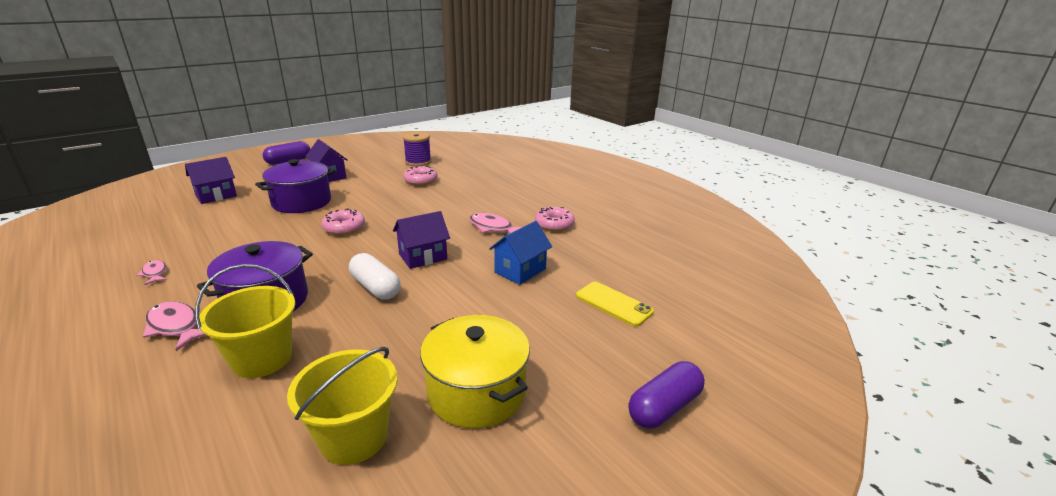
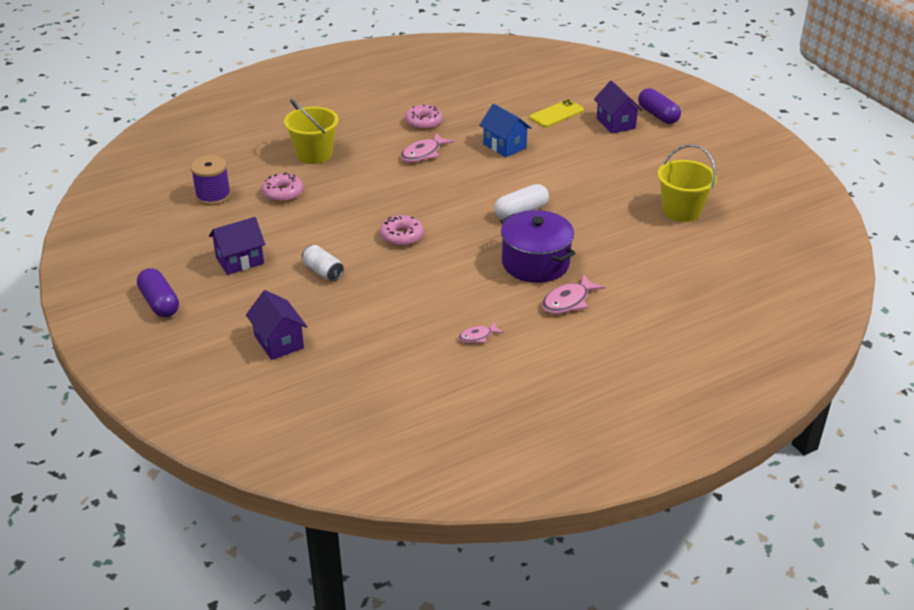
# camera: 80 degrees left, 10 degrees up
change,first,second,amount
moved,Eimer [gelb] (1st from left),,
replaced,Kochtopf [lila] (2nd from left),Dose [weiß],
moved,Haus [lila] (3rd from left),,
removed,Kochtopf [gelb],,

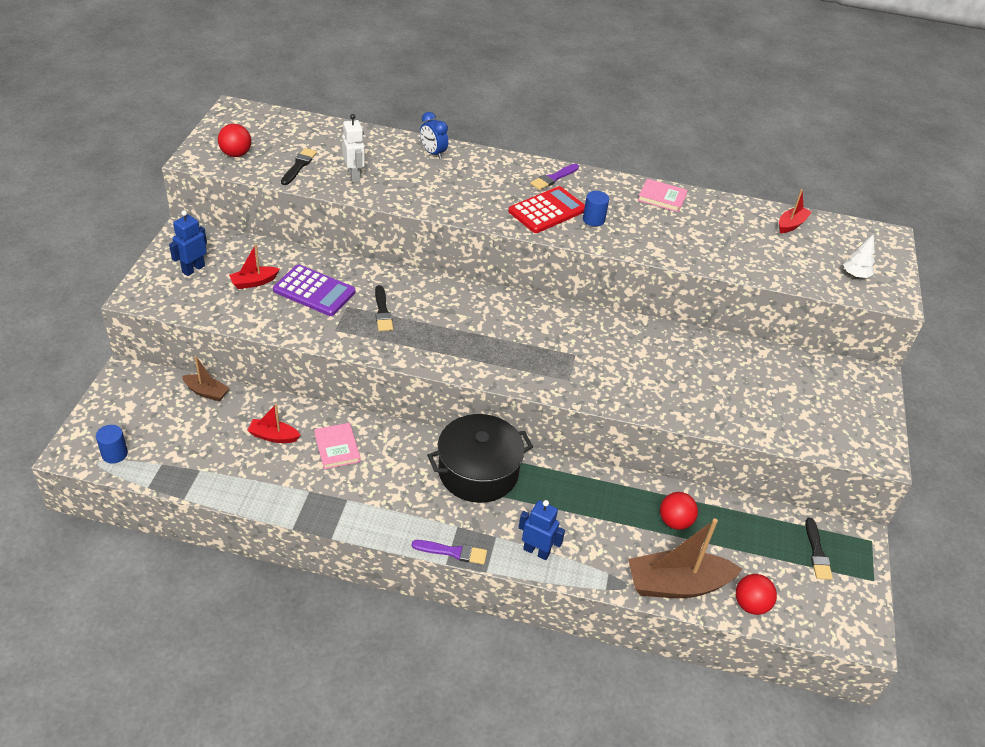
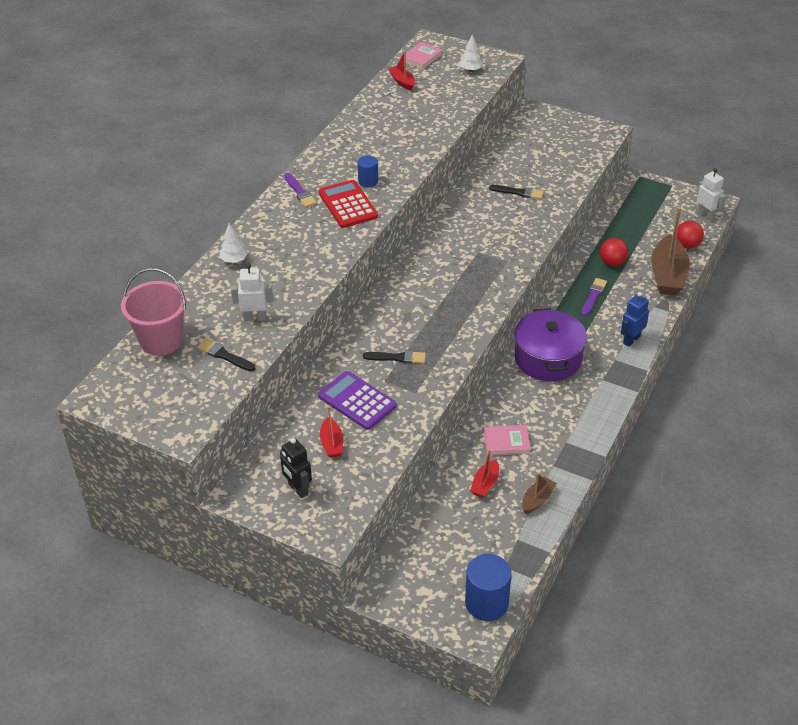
# camera: 70 degrees left, 0 degrees up
change,first,second,amount
resized,Vollzylinder [blau] (1st from left in the first image),Vollzylinder [blau] (2nd from left),x1.78
recoloured,Roboter [blau] (1st from left),Roboter [schwarz],
moved,Boot [braun] (1st from left),,
removed,Ball [rot] (1st from left),,
turned,Taschenrechner [lila],,90 degrees counterclockwise
moved,Pinsel [lila] (1st from left in the first image),Pinsel [lila] (2nd from left),
replaced,Wecker [blau],Baum [weiß] (1st from left),
recoloured,Kochtopf [schwarz],Kochtopf [lila],
moved,Buch [rosa] (2nd from left in the first image),Buch [rosa] (1st from left),
moved,Pinsel [schwarz] (3rd from left),,
added,,Eimer [rosa],
added,,Roboter [weiß] (2nd from left),

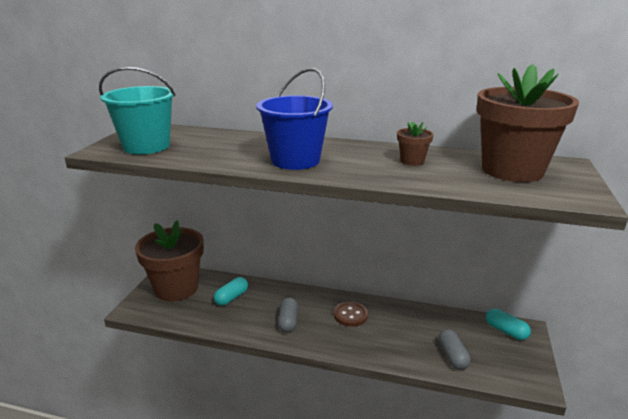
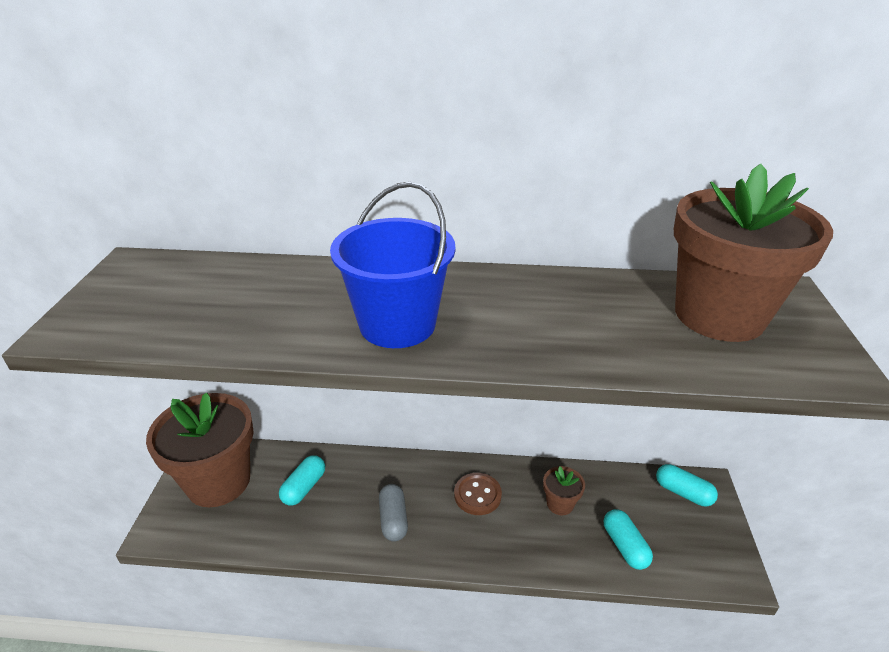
# camera: 10 degrees left, 10 degrees up
change,first,second,amount
removed,Eimer [türkis],,
moved,Blumentopf [braun] (2nd from left),,
recoloured,Kapsel [grau] (2nd from left),Kapsel [türkis] (2nd from left),

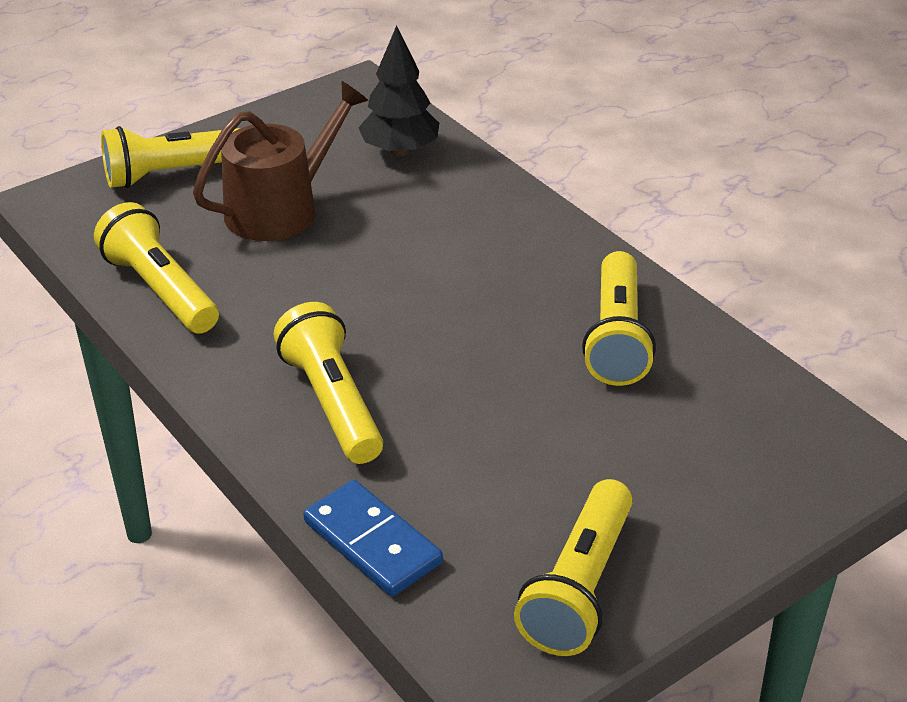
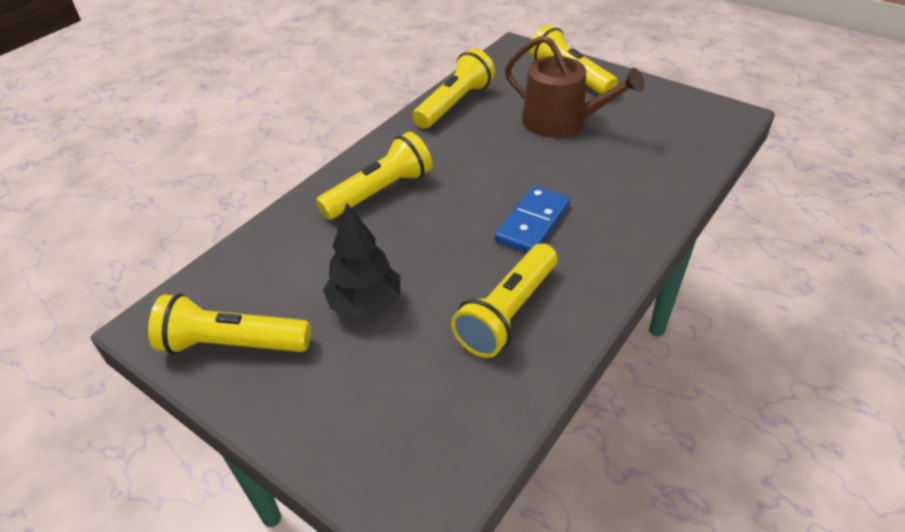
# camera: 75 degrees right, 5 degrees up
change,first,second,amount
moved,Dominostein [blau],,
moved,Baum [schwarz],,
turned,Taschenlampe [gelb] (5th from left in the first image),Taschenlampe [gelb] (4th from left),45 degrees counterclockwise

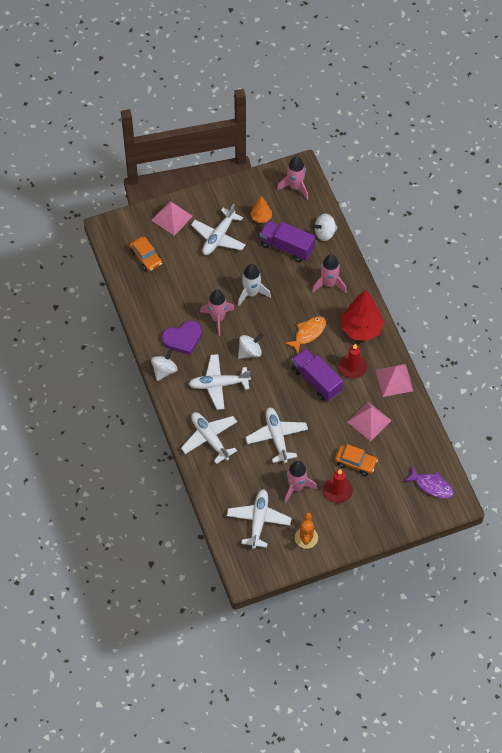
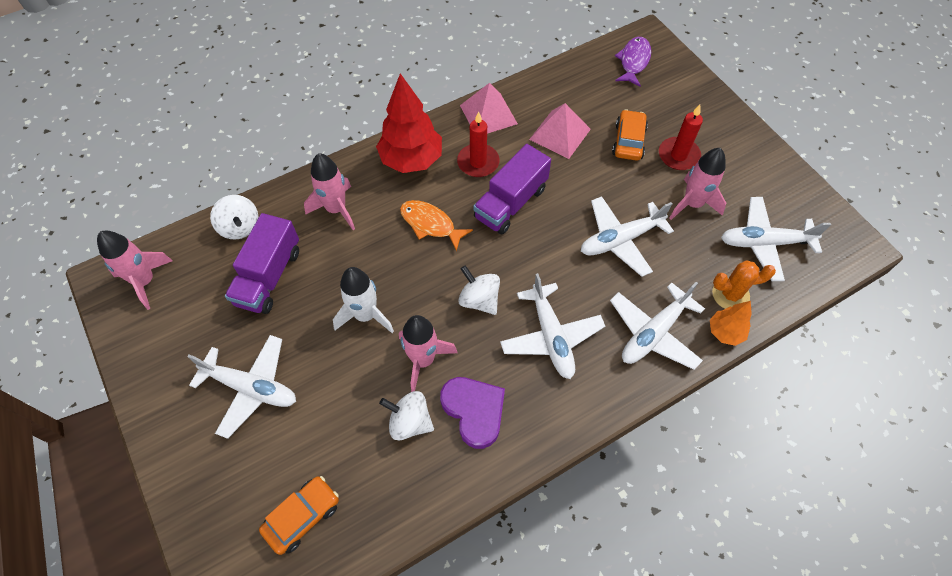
# camera: 100 degrees left, 0 degrees up
change,first,second,amount
removed,Pyramide [rosa] (1st from left),,
moved,Kreisel [weiß] (1st from left in the first image),Kreisel [weiß] (2nd from left),
moved,Baum [orange],,
moved,Kaktus [orange],,

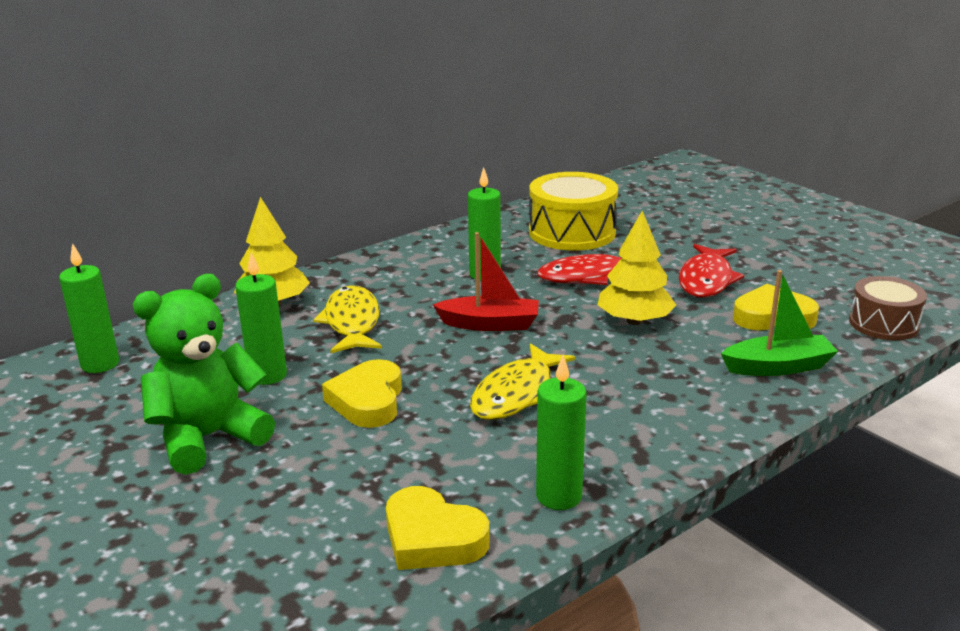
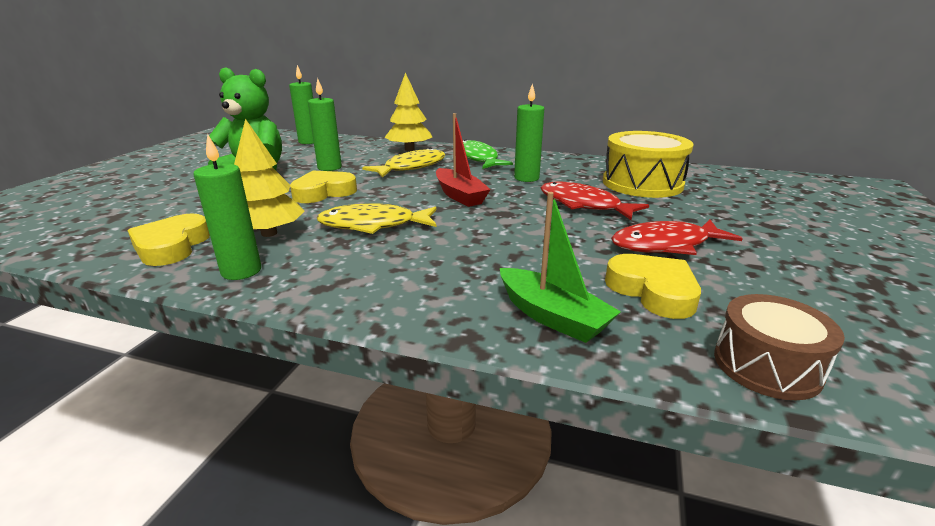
# camera: 55 degrees right, 0 degrees up
change,first,second,amount
moved,Baum [gelb] (2nd from left in the first image),Baum [gelb] (1st from left),
added,,Fisch [grün],

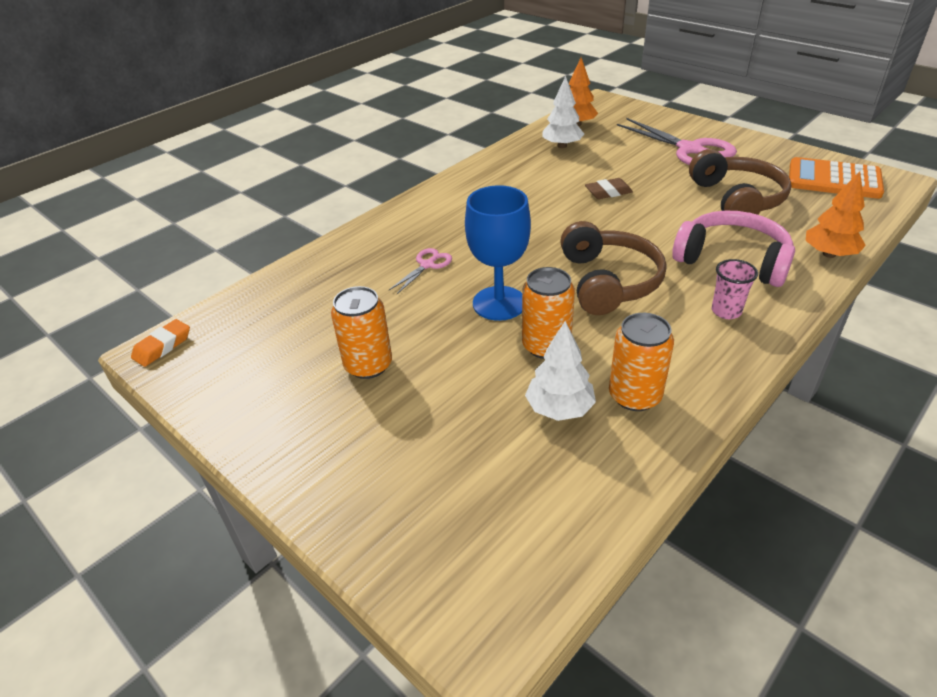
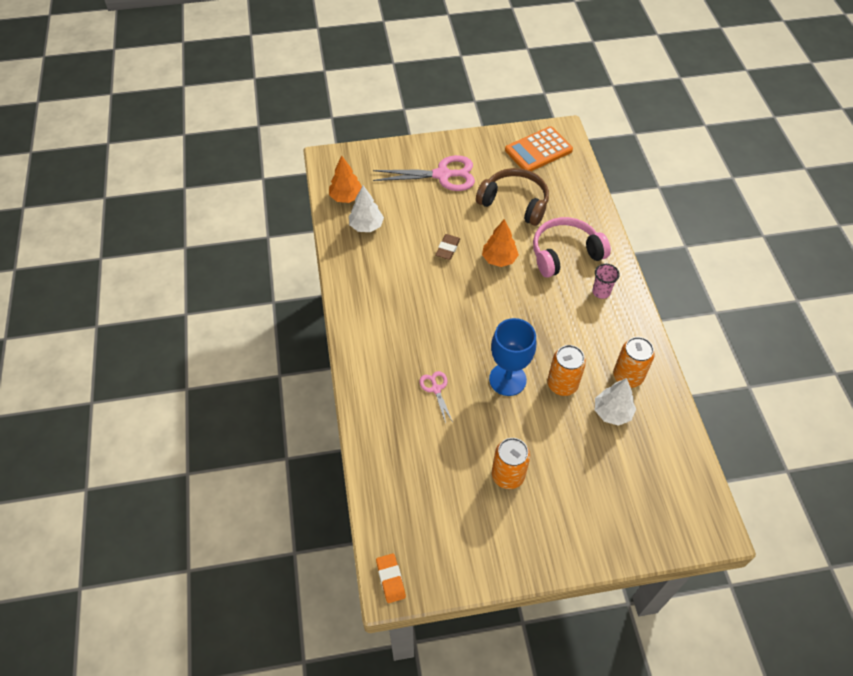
# camera: 55 degrees left, 15 degrees up
change,first,second,amount
removed,Kopfhörer [braun] (1st from left),,
moved,Baum [orange] (2nd from left),,

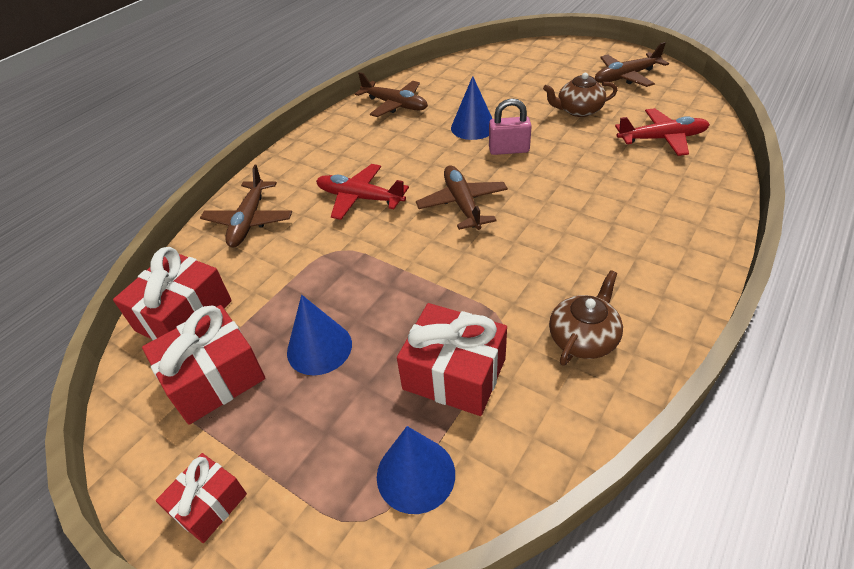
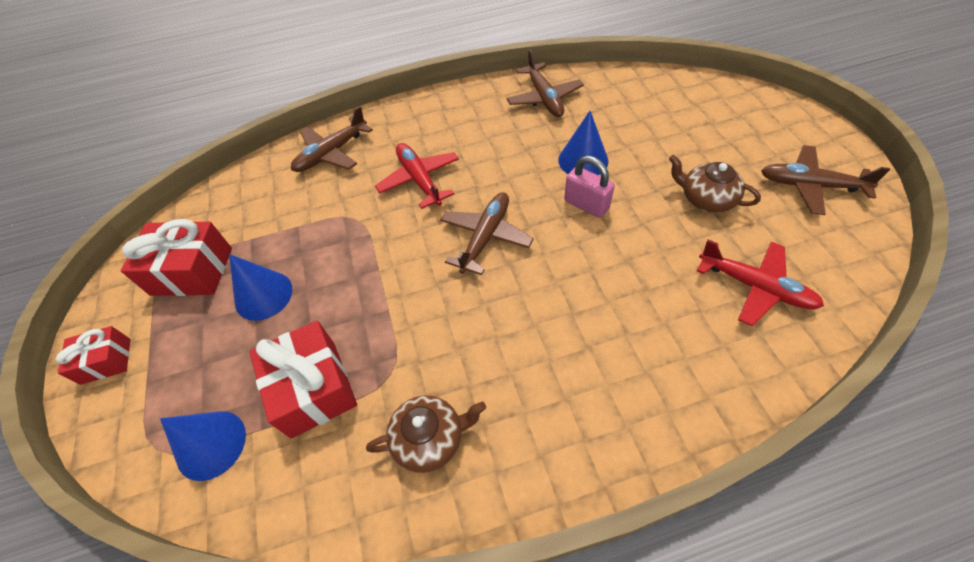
# camera: 40 degrees right, 10 degrees up
change,first,second,amount
removed,Geschenk [rot] (1st from left),,

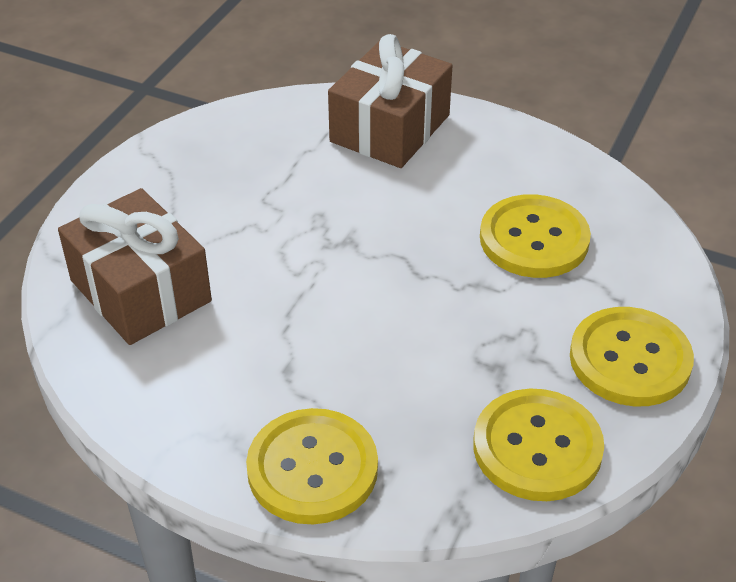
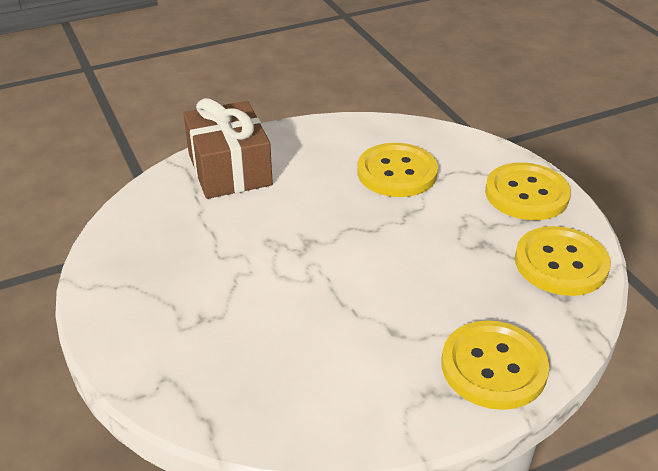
# camera: 50 degrees left, 5 degrees down
change,first,second,amount
removed,Geschenk [braun] (1st from left),,

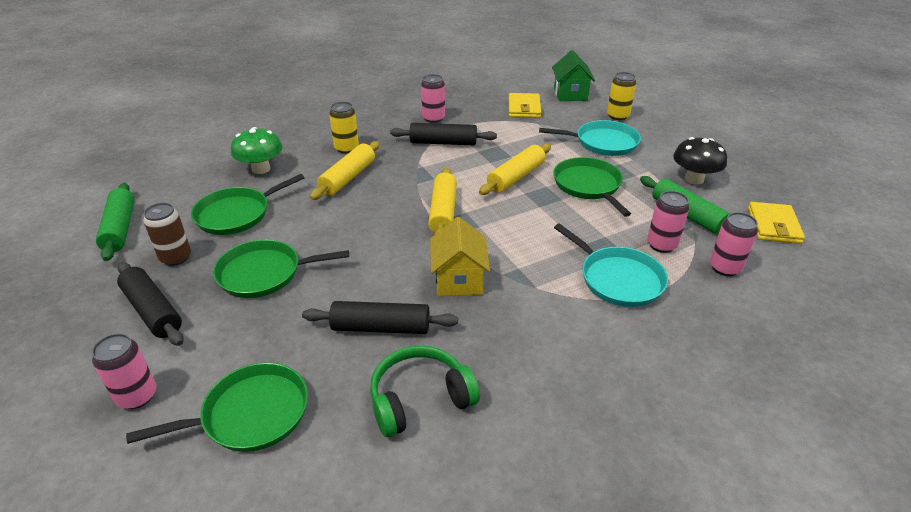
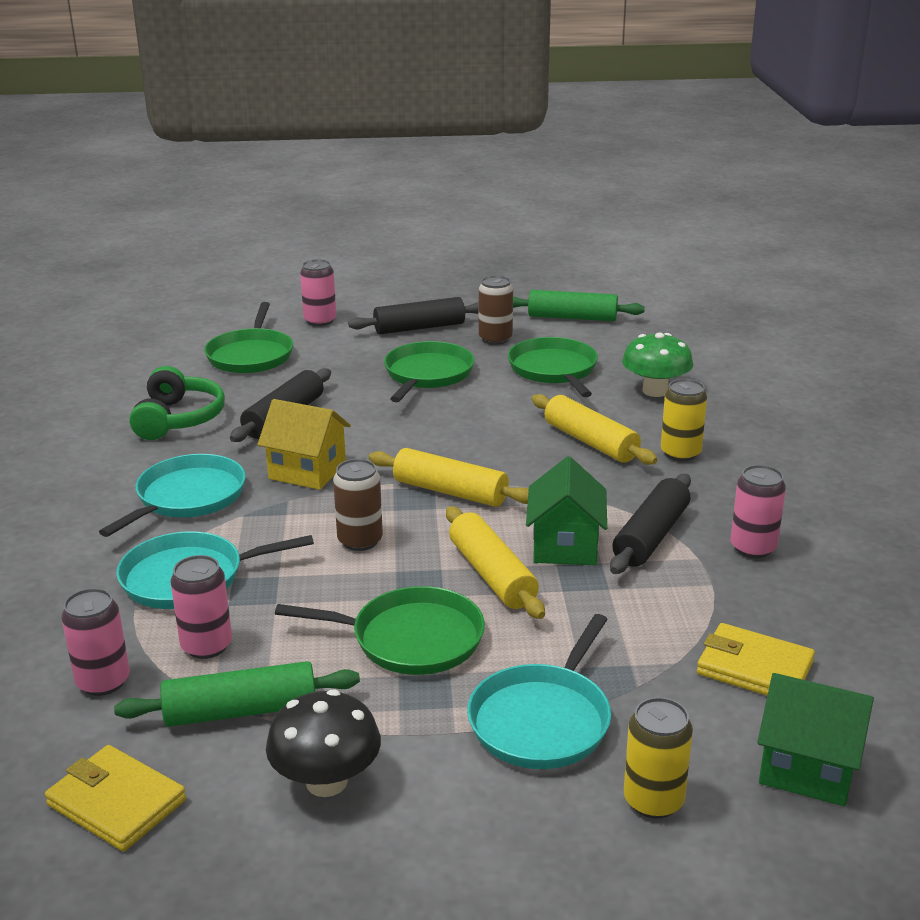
# camera: 115 degrees right, 10 degrees down
change,first,second,amount
added,,Pfanne [türkis] (1st from left),
added,,Dose [braun] (1st from left),
added,,Haus [grün] (1st from left),

